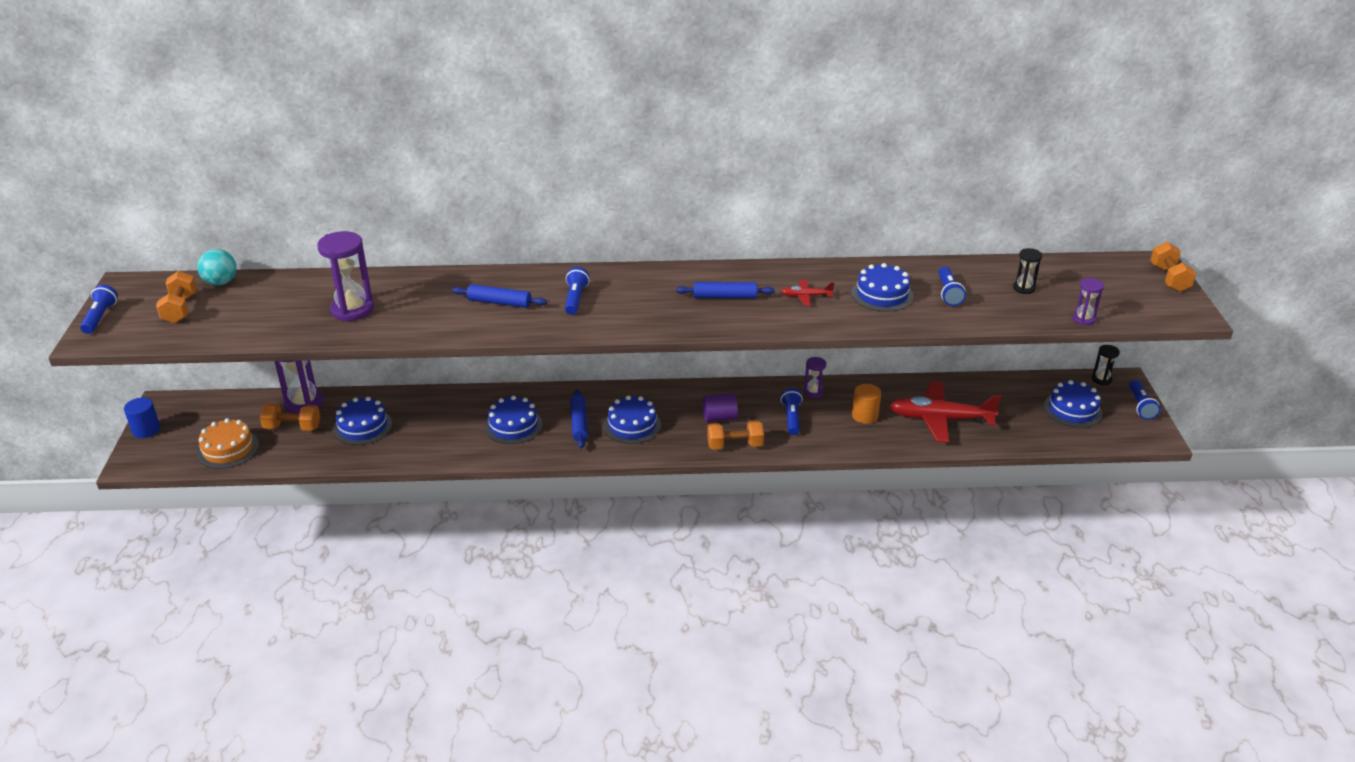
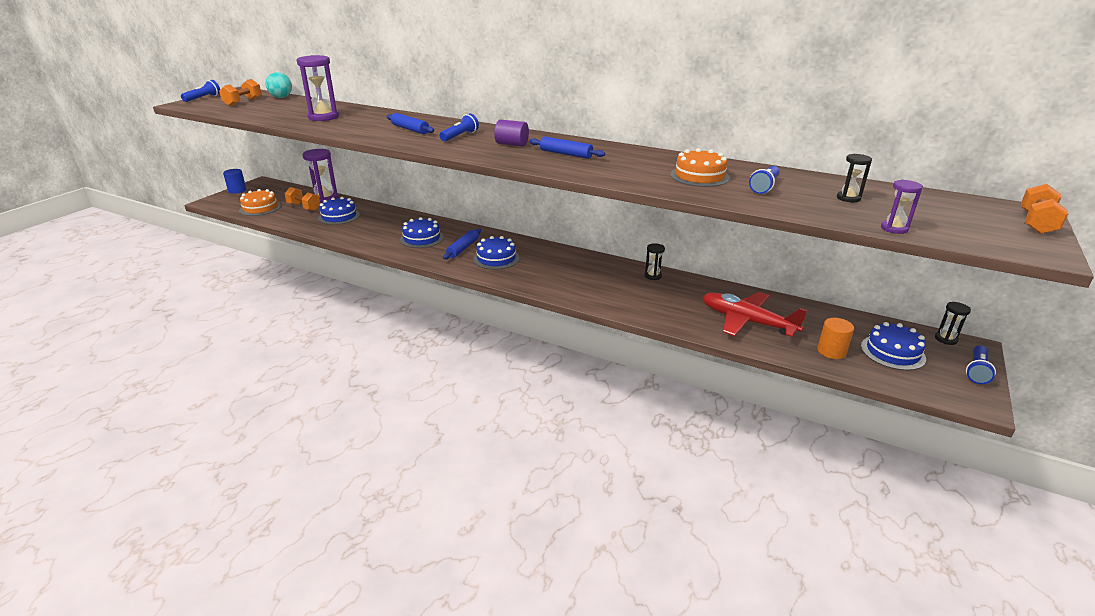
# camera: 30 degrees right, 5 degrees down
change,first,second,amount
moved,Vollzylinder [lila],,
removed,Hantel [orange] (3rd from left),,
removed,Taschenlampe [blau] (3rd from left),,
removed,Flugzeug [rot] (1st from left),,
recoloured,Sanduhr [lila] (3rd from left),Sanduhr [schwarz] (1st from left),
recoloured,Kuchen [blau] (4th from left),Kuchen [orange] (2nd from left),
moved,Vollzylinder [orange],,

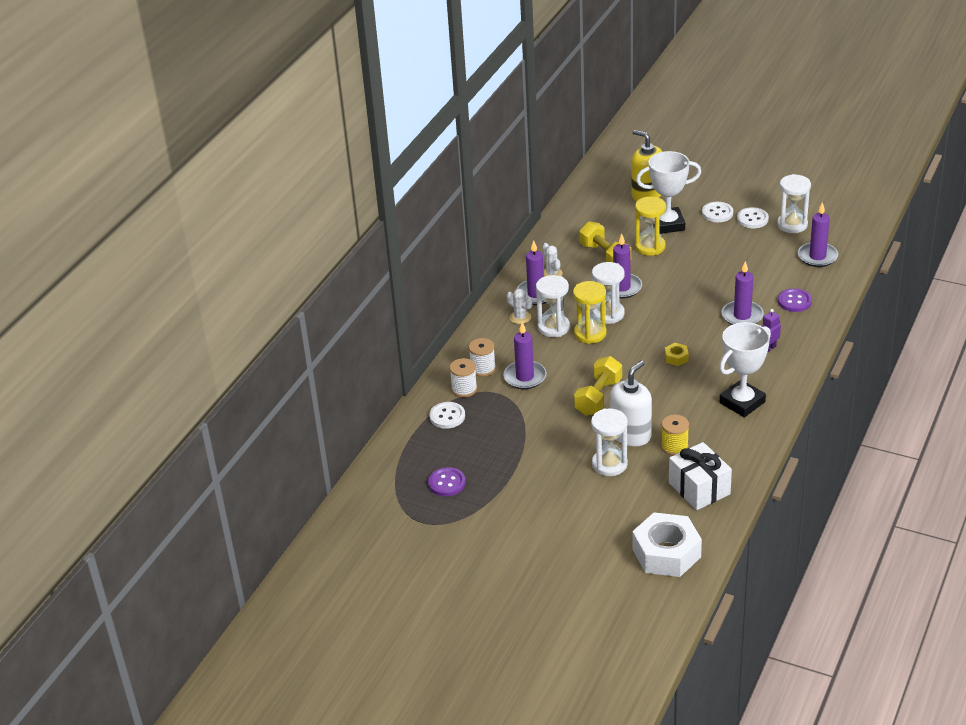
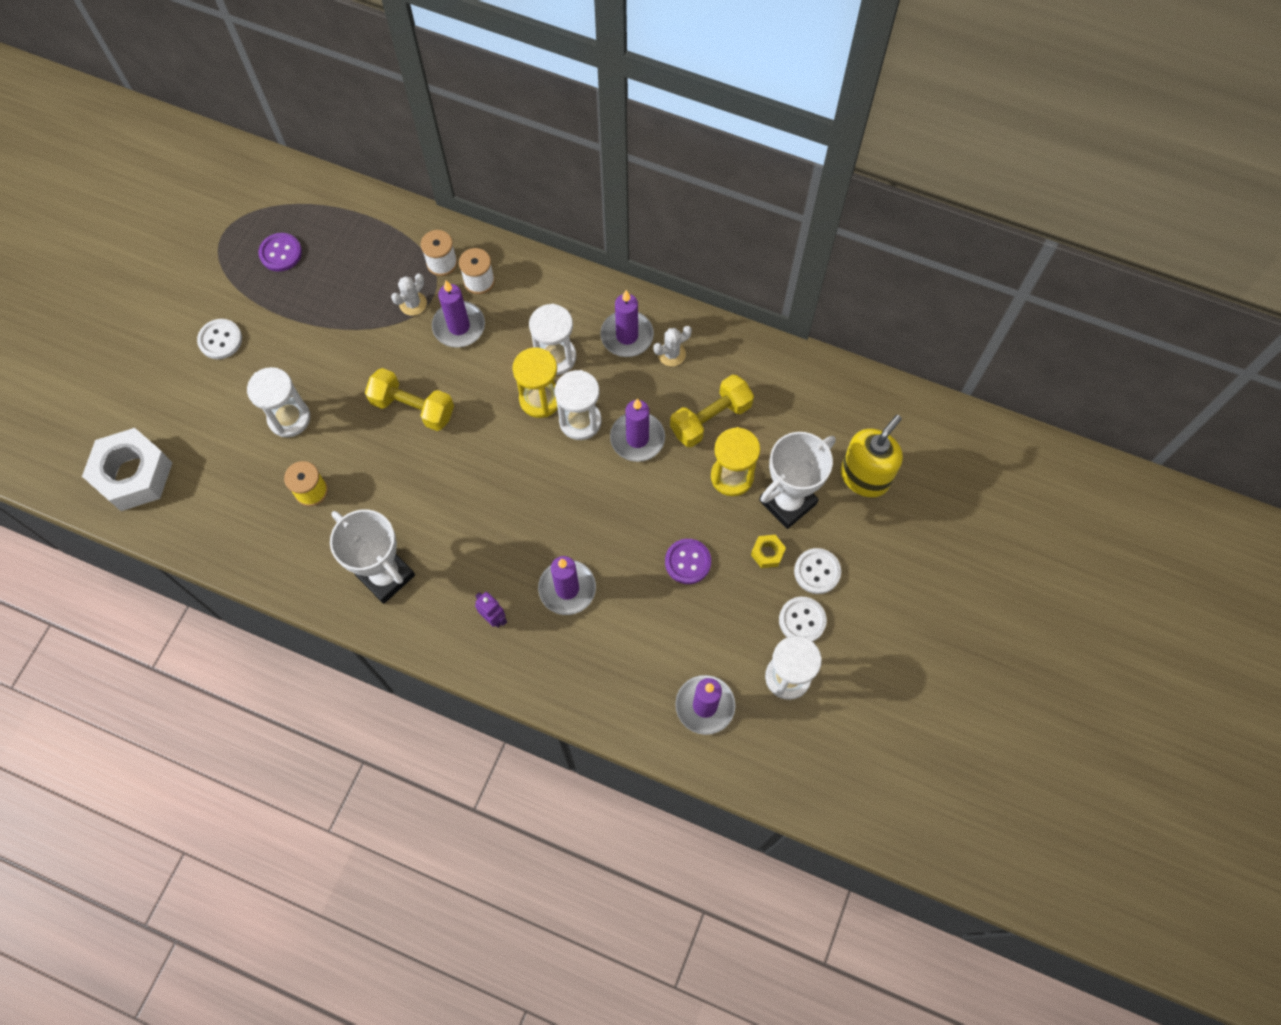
# camera: 85 degrees right, 30 degrees up
change,first,second,amount
moved,Knopf [weiß] (1st from left),,
moved,Kaktus [weiß] (1st from left),,
removed,Seifenspender [weiß],,
turned,Pokal [weiß] (1st from left in the first image),Pokal [weiß] (2nd from left),60 degrees clockwise
moved,Sechskantmutter [gelb],,
removed,Geschenk [weiß],,
moved,Knopf [lila] (2nd from left),,

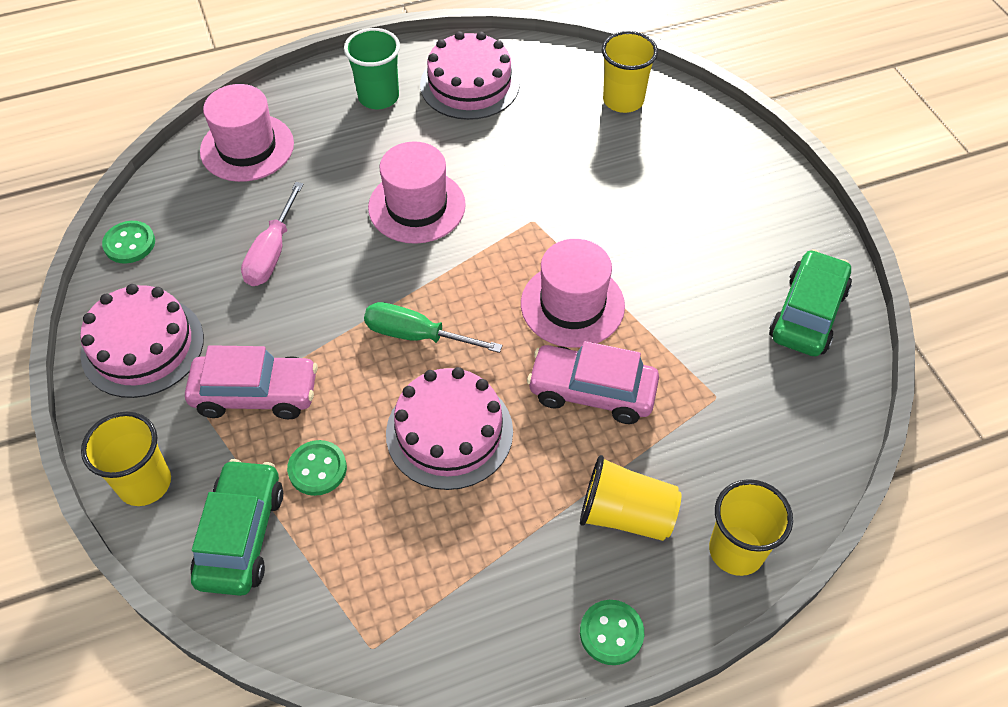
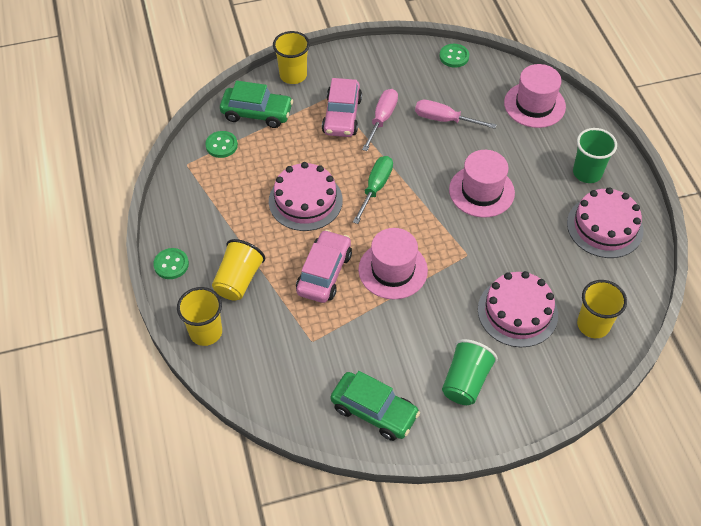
# camera: 95 degrees right, 0 degrees up
change,first,second,amount
moved,Kuchen [rosa] (1st from left in the first image),Kuchen [rosa] (2nd from left),
moved,Knopf [grün] (2nd from left),,
added,,Schraubenzieher [rosa] (1st from left),
added,,Becher [grün] (1st from left),

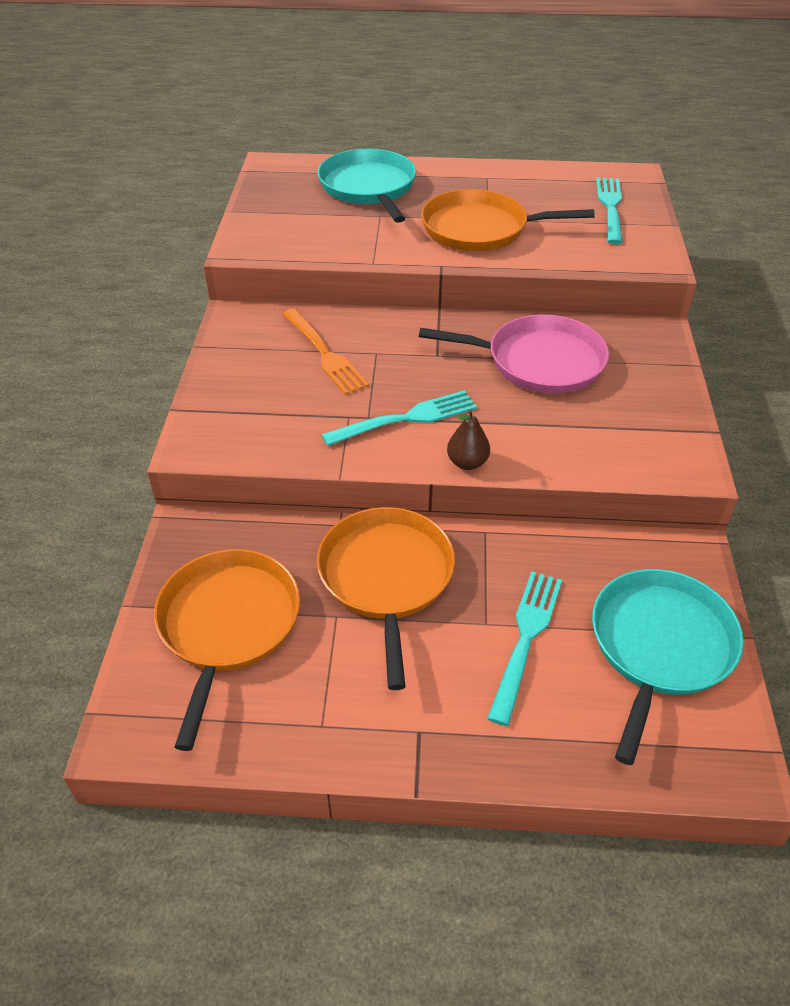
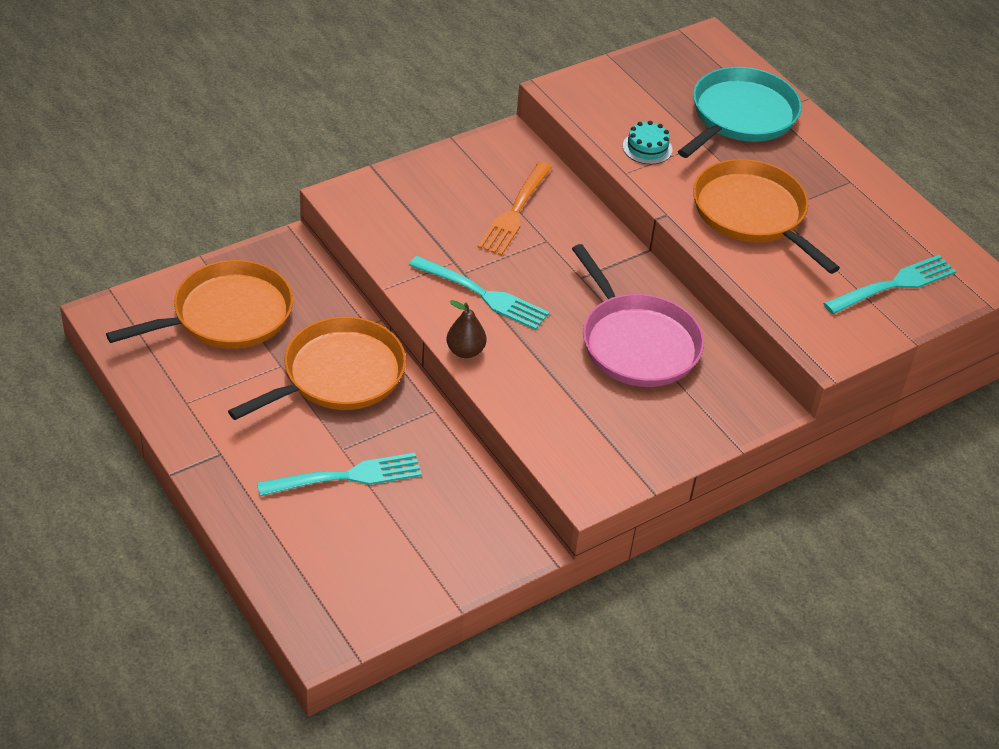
# camera: 50 degrees right, 0 degrees up
change,first,second,amount
removed,Pfanne [türkis] (2nd from left),,
added,,Kuchen [türkis],

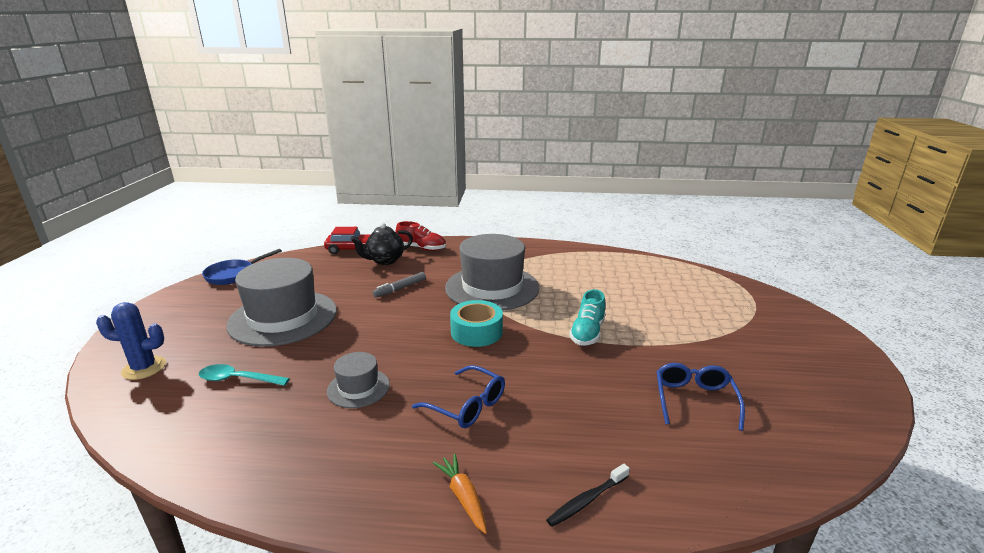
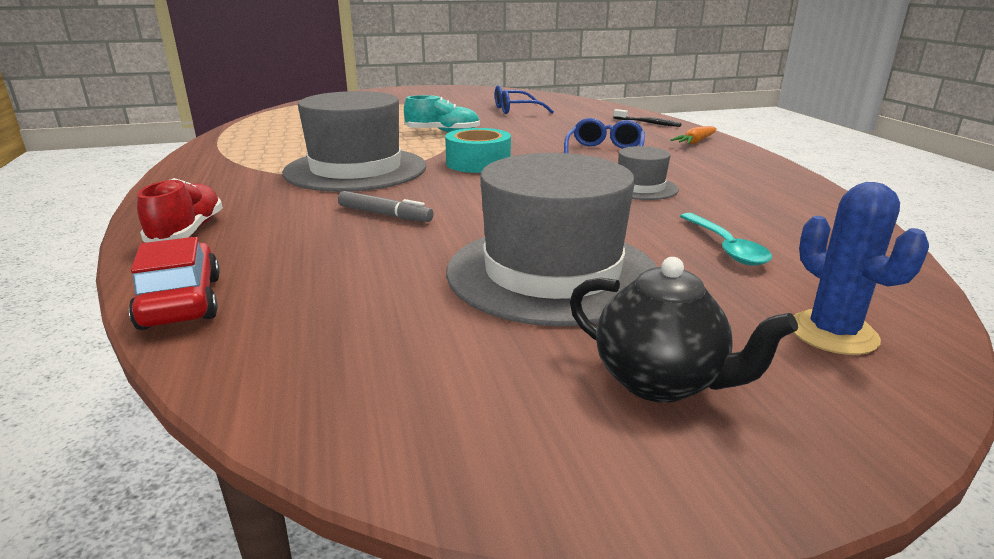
# camera: 110 degrees left, 0 degrees up
change,first,second,amount
removed,Pfanne [blau],,
moved,Teekanne [schwarz],,

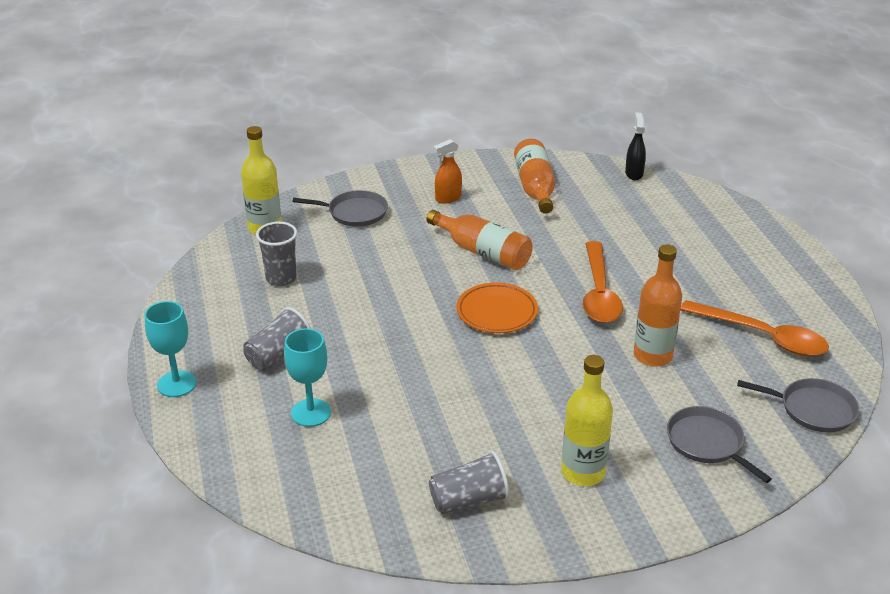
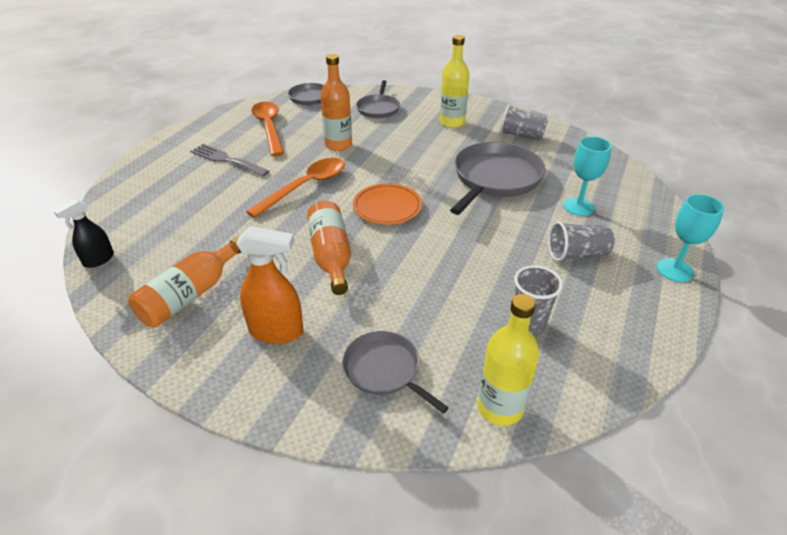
# camera: 140 degrees left, 5 degrees up
change,first,second,amount
resized,Sprühflasche [orange],,x1.57
added,,Gabel [grau],
added,,Pfanne [grau] (4th from left),

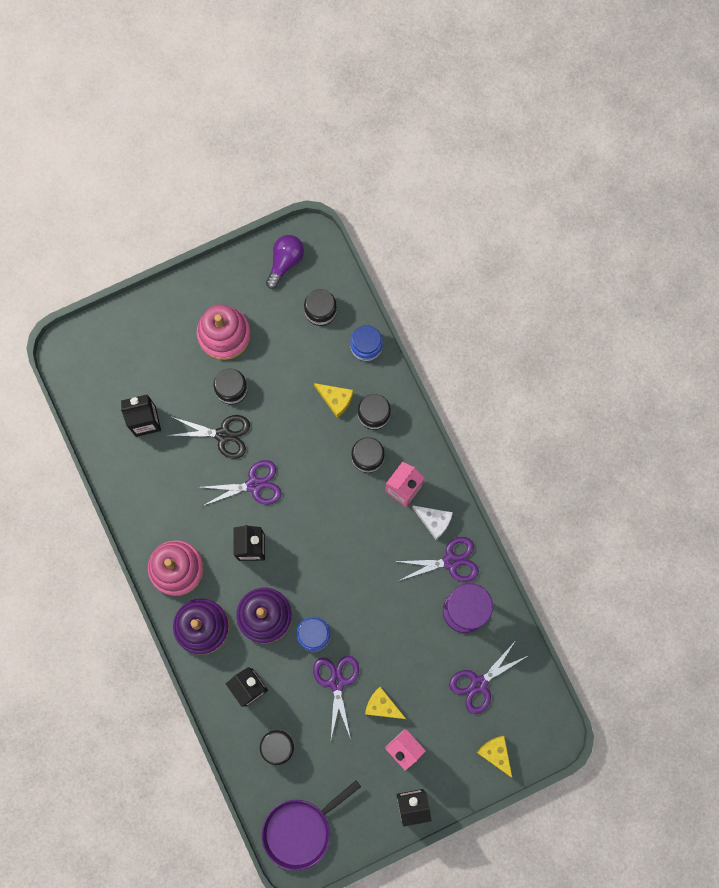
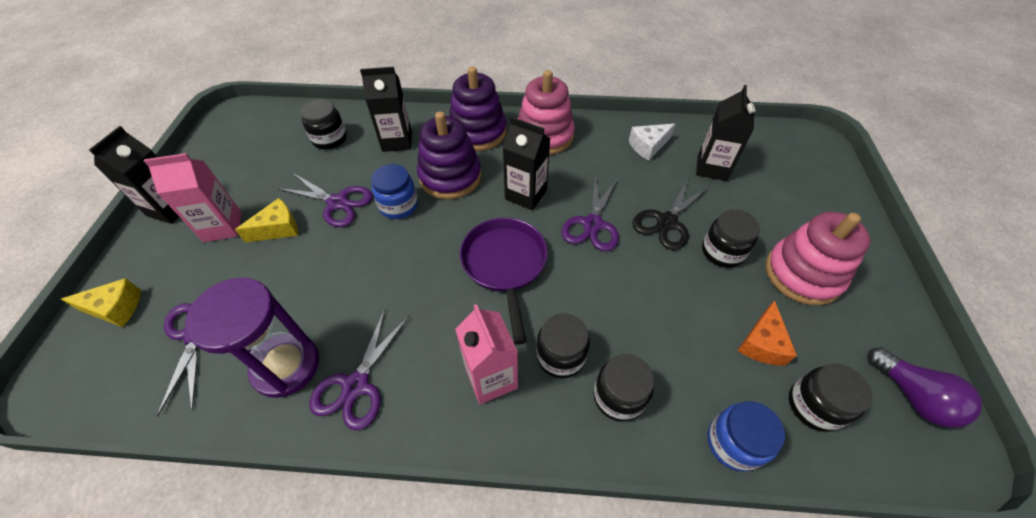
# camera: 120 degrees right, 25 degrees down
change,first,second,amount
moved,Pfanne [lila],,
removed,Käse [gelb] (1st from left),,
moved,Käse [weiß],,
added,,Käse [orange],

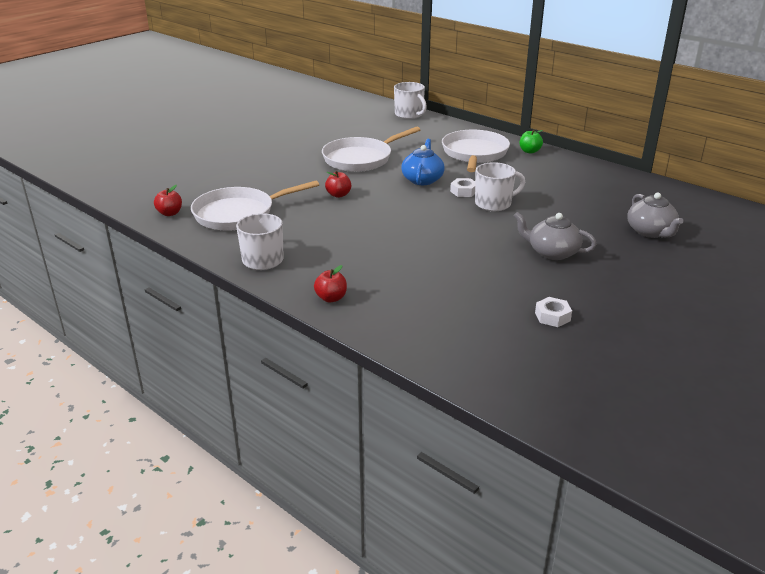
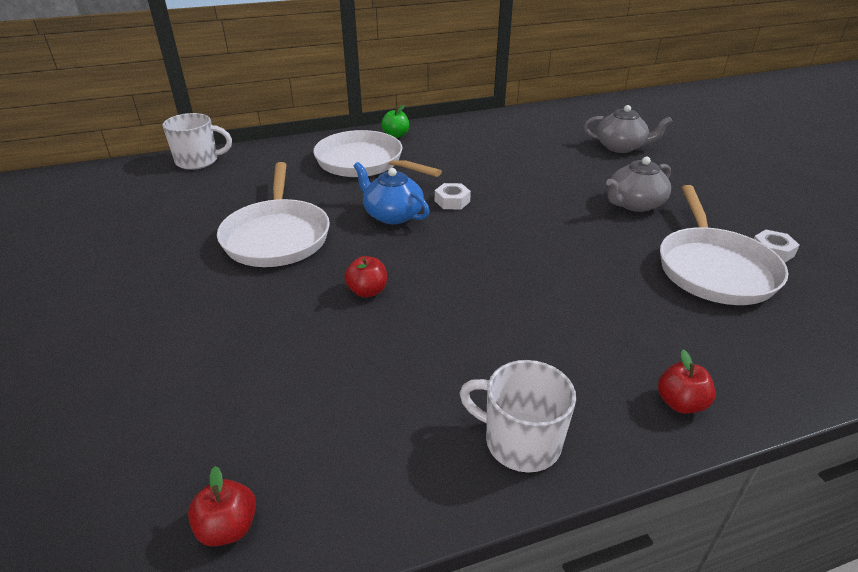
# camera: 60 degrees left, 5 degrees up
change,first,second,amount
moved,Pfanne [weiß] (1st from left in the first image),Pfanne [weiß] (3rd from left),
removed,Tasse [weiß] (3rd from left),,

